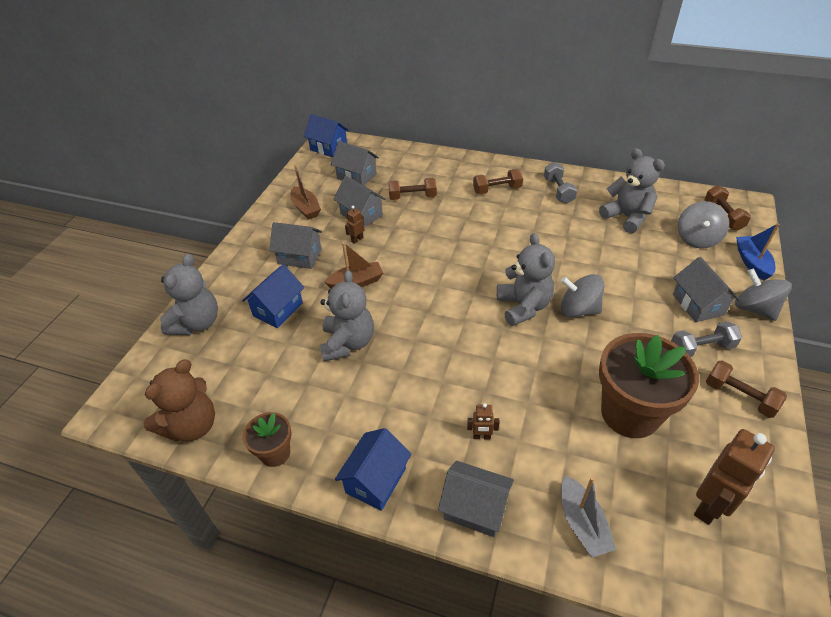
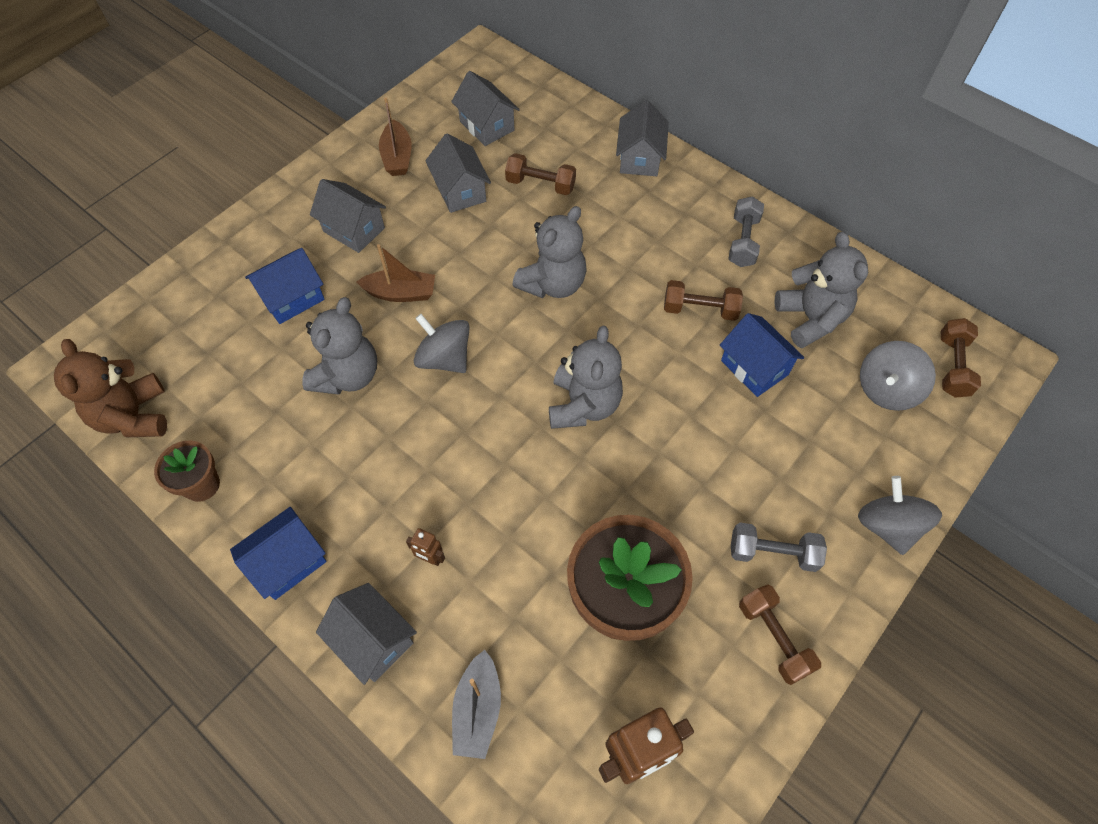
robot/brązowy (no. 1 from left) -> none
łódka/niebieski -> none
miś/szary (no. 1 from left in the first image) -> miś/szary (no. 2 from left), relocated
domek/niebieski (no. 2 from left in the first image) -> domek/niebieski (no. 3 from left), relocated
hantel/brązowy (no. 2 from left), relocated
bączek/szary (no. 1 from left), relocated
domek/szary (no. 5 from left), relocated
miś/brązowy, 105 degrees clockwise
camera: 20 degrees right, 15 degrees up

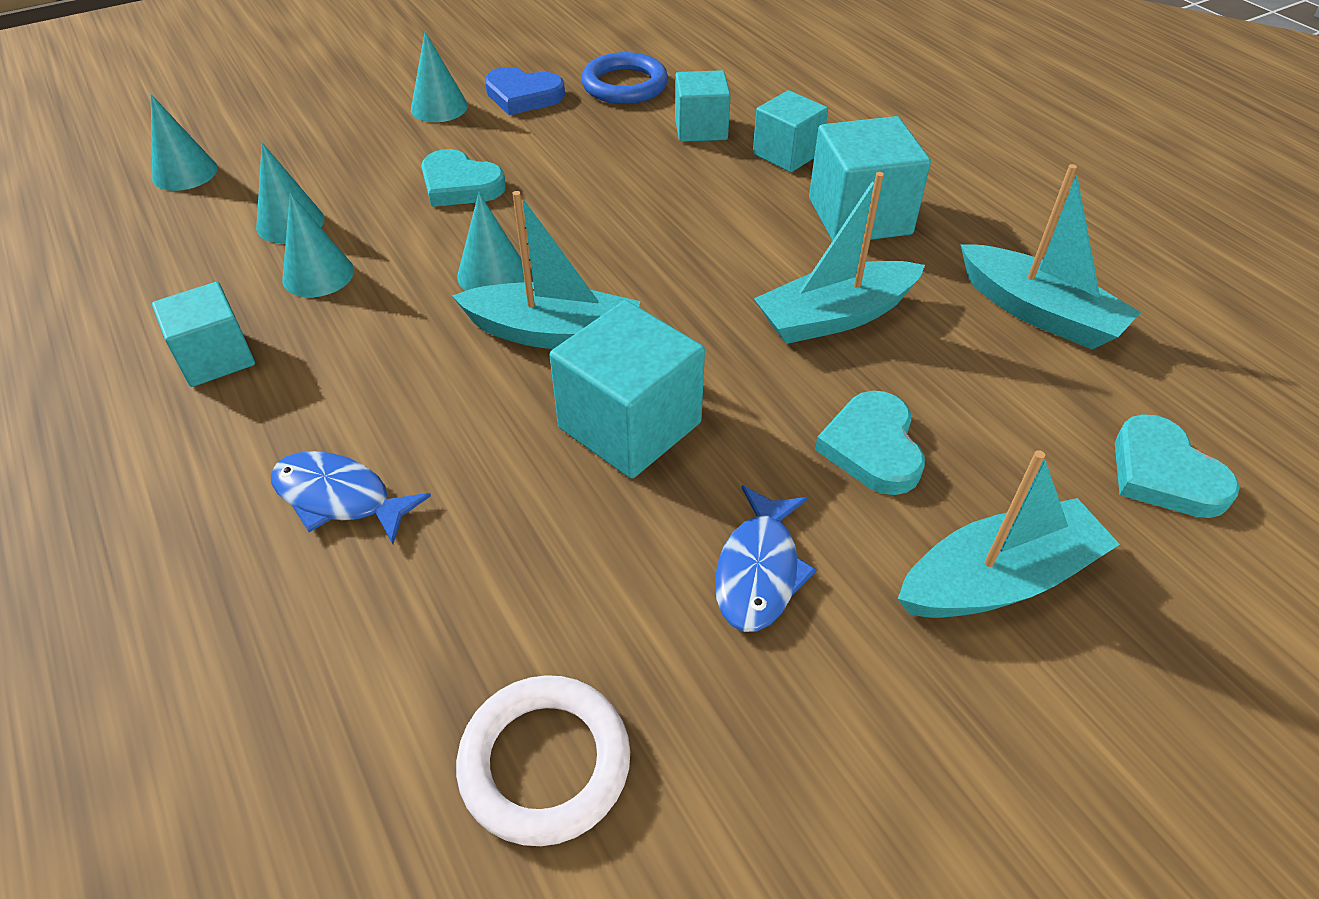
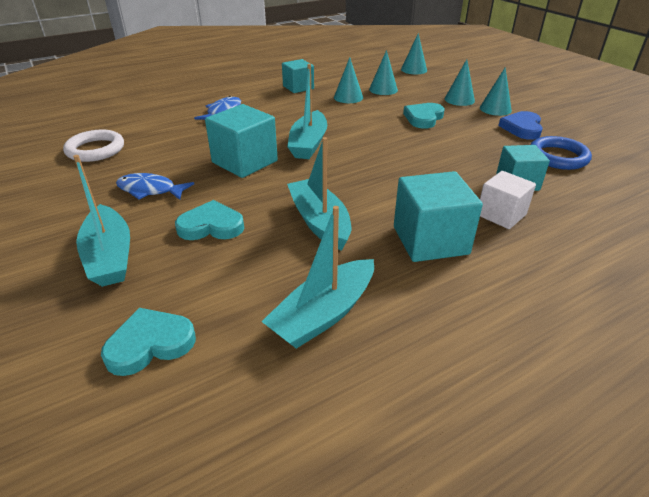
stożek/turkusowy (no. 5 from left in the first image) -> stożek/turkusowy (no. 4 from left), relocated
sześcian/turkusowy (no. 4 from left) -> sześcian/biały
camera: 90 degrees right, 10 degrees down

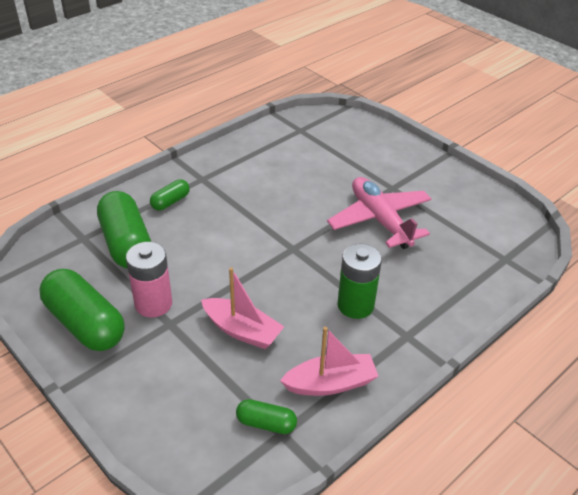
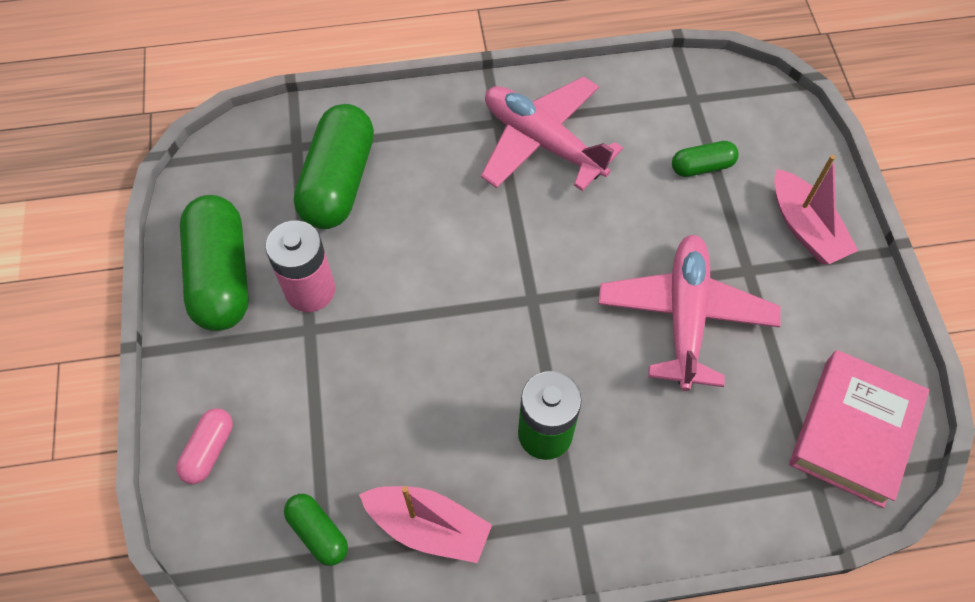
none -> kapsułka/różowy
none -> samolot/różowy (no. 1 from left)
none -> książka/różowy
kapsułka/zielony (no. 3 from left in the first image) -> kapsułka/zielony (no. 4 from left), relocated
łódka/różowy (no. 1 from left in the first image) -> łódka/różowy (no. 2 from left), relocated
camera: 35 degrees right, 20 degrees up

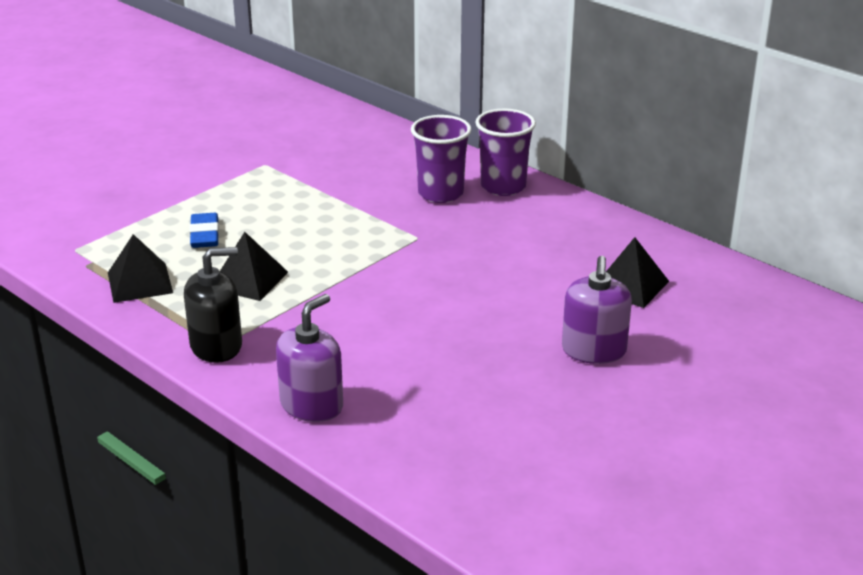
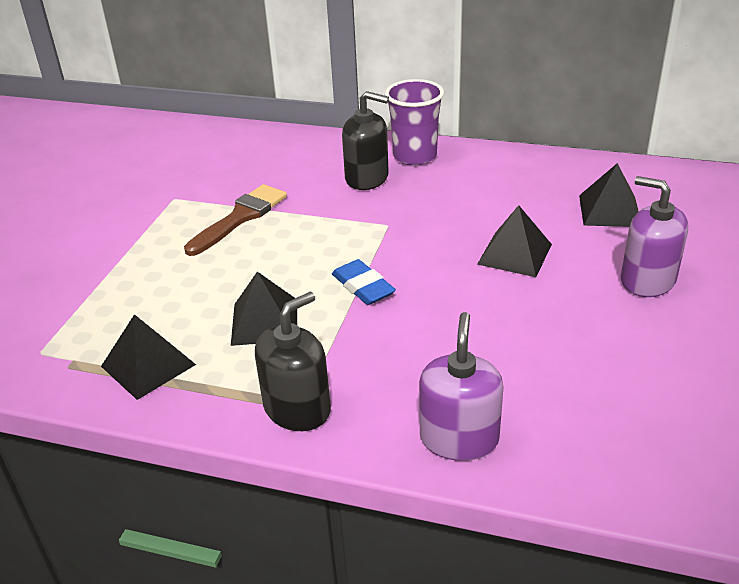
none -> pędzel/brązowy
none -> piramida/czarny (no. 3 from left)
gumka do mazania/niebieski, relocated
szklanka/fioletowy (no. 1 from left) -> dozownik mydła/czarny (no. 2 from left)
dozownik mydła/fioletowy (no. 2 from left), 150 degrees clockwise
camera: 25 degrees left, 5 degrees up

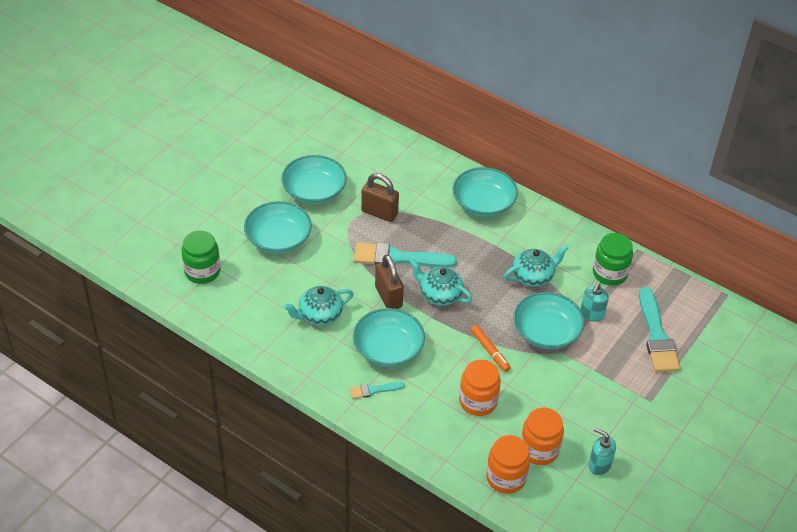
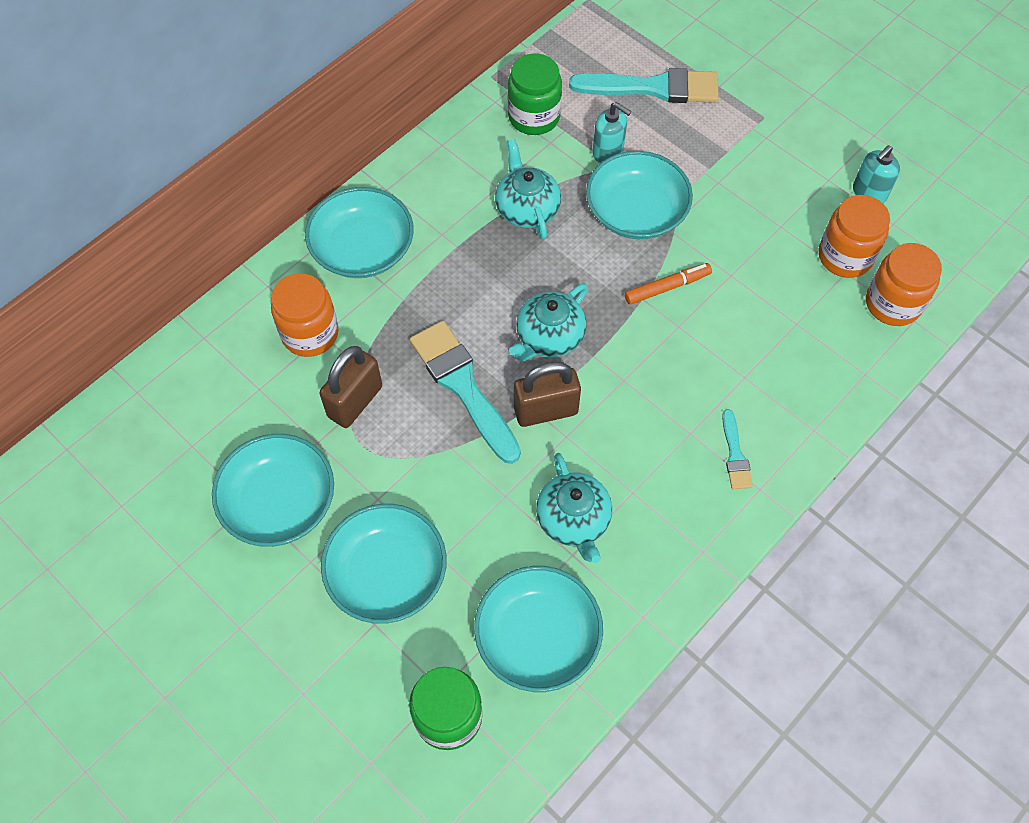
miska/turkusowy (no. 3 from left in the first image) -> miska/turkusowy (no. 4 from left), relocated
słoik/pomarańczowy (no. 1 from left), relocated
pędzel/turkusowy (no. 2 from left in the first image) -> pędzel/turkusowy (no. 1 from left), 135 degrees clockwise
camera: 80 degrees left, 15 degrees up

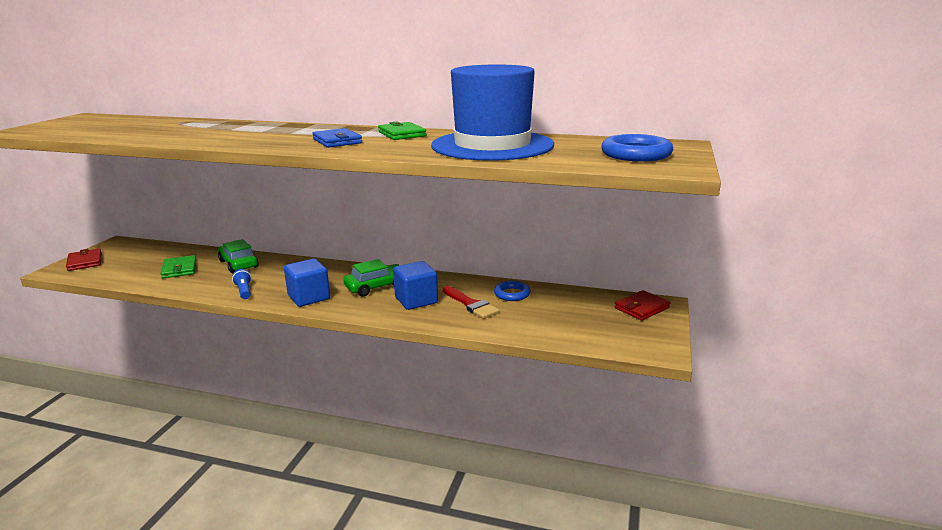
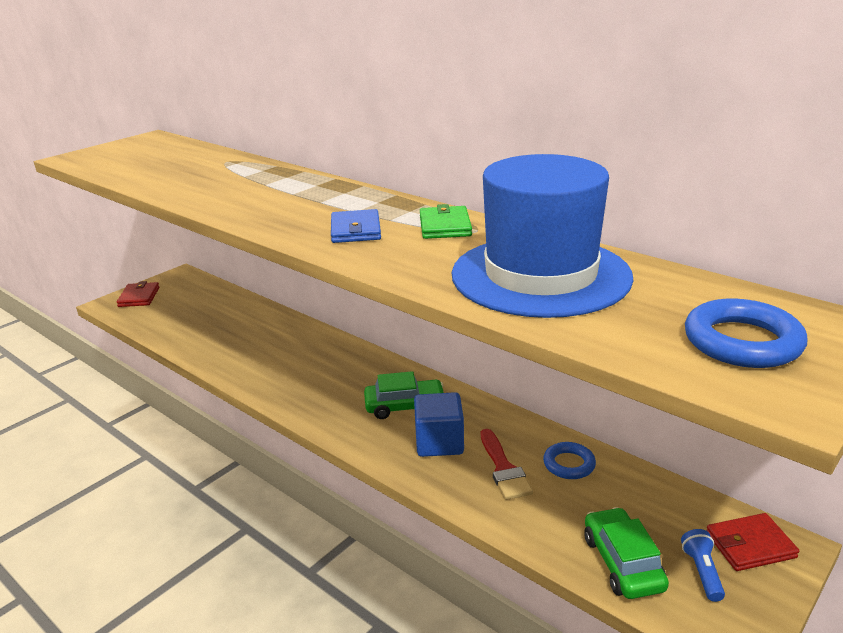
portfel/zielony (no. 1 from left) -> none
sześcian/niebieski (no. 1 from left) -> none
samochód/zielony (no. 1 from left in the first image) -> samochód/zielony (no. 2 from left), relocated
latarka/niebieski, relocated
camera: 25 degrees right, 5 degrees up

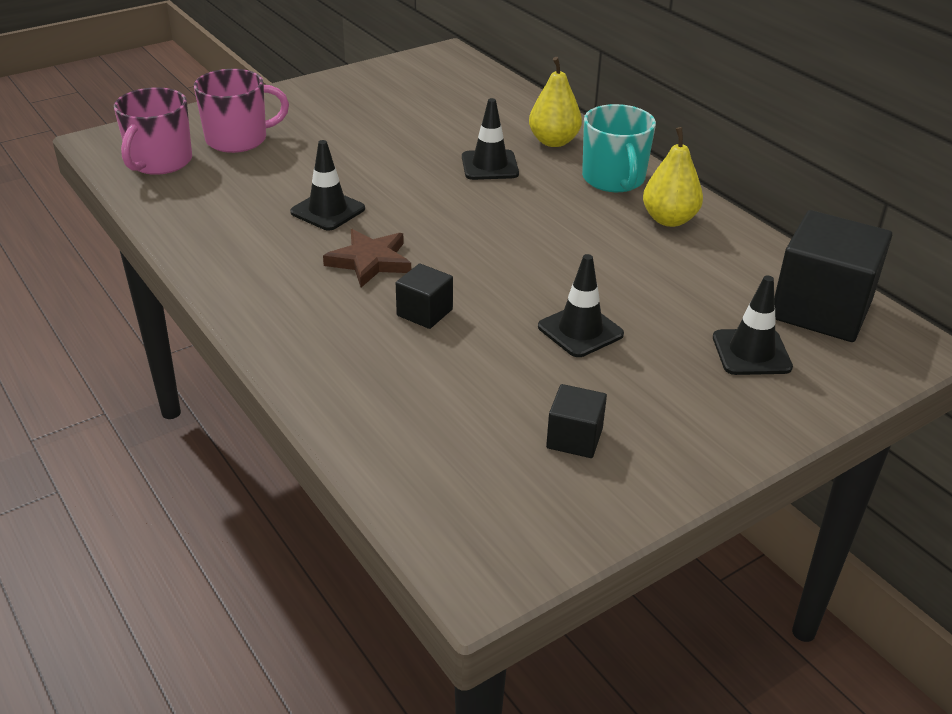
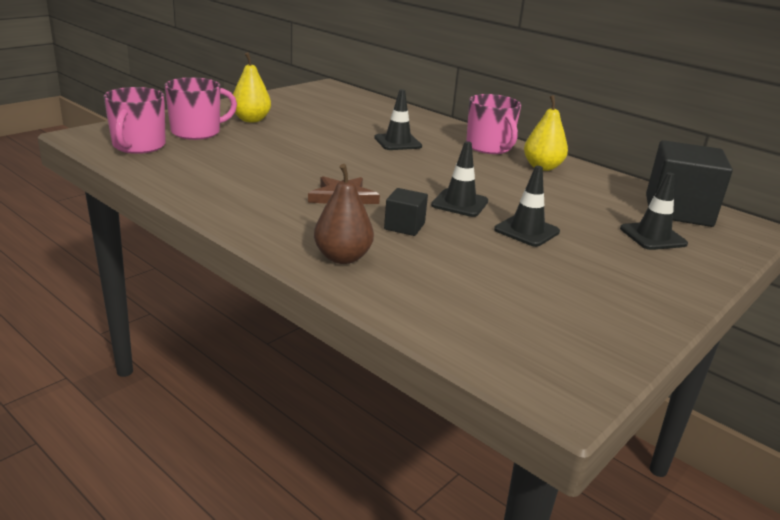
sześcian/czarny (no. 2 from left) -> none
none -> gruszka/brązowy
pachołek/czarny (no. 1 from left in the first image) -> pachołek/czarny (no. 2 from left), relocated
gruszka/żółty (no. 1 from left), relocated
kubek/turkusowy -> kubek/różowy (no. 3 from left)
camera: 15 degrees left, 10 degrees down

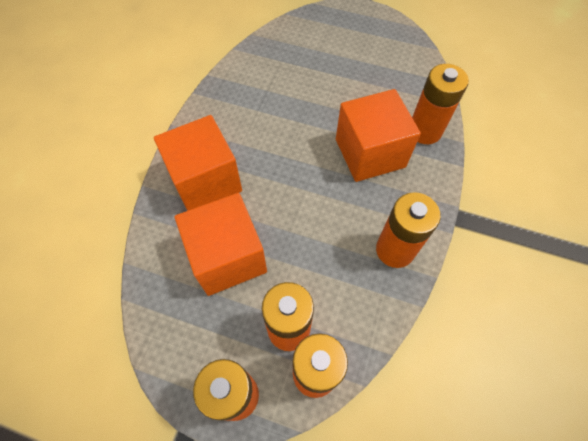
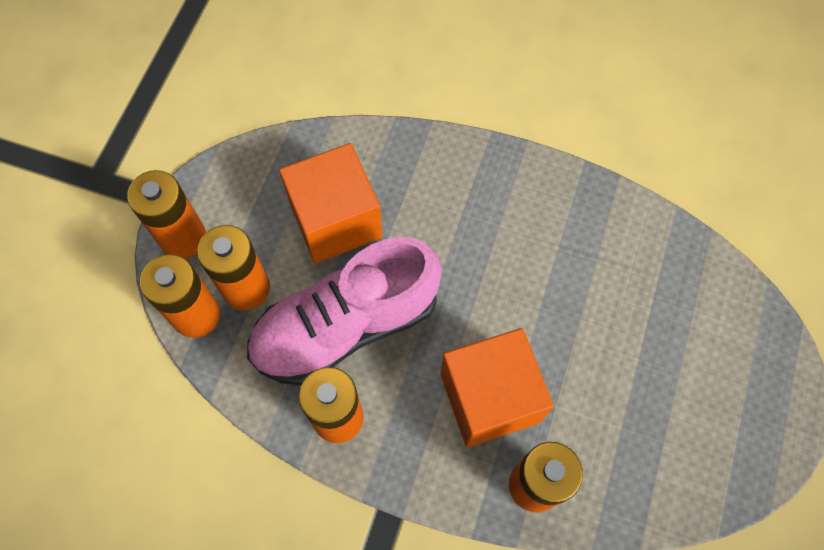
sześcian/pomarańczowy (no. 1 from left) -> none
none -> but/różowy
camera: 90 degrees right, 5 degrees up

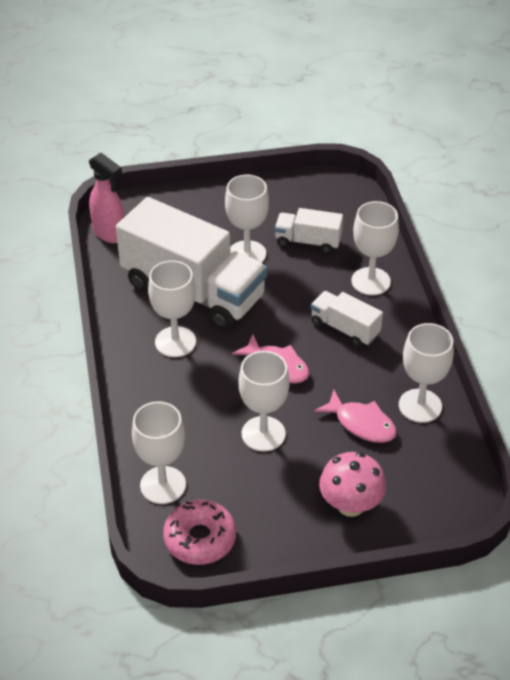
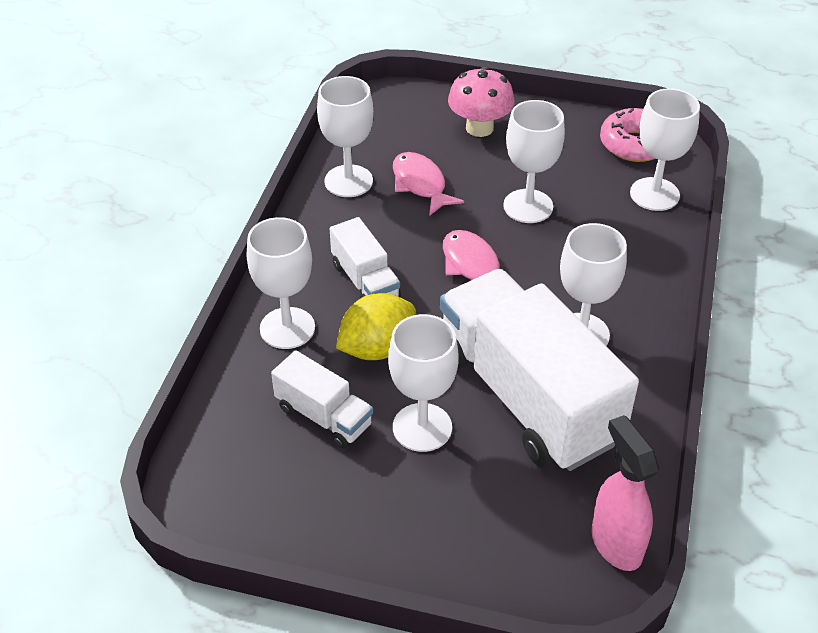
none -> cytryna/żółty
camera: 155 degrees left, 0 degrees up

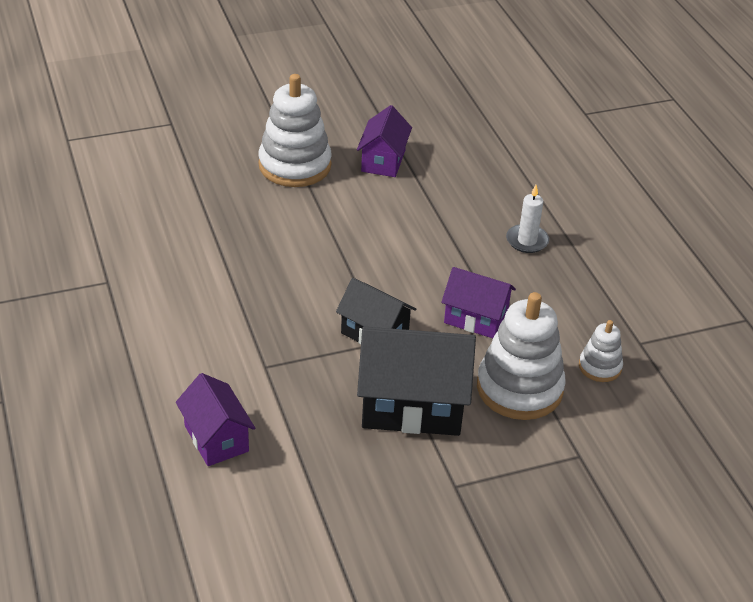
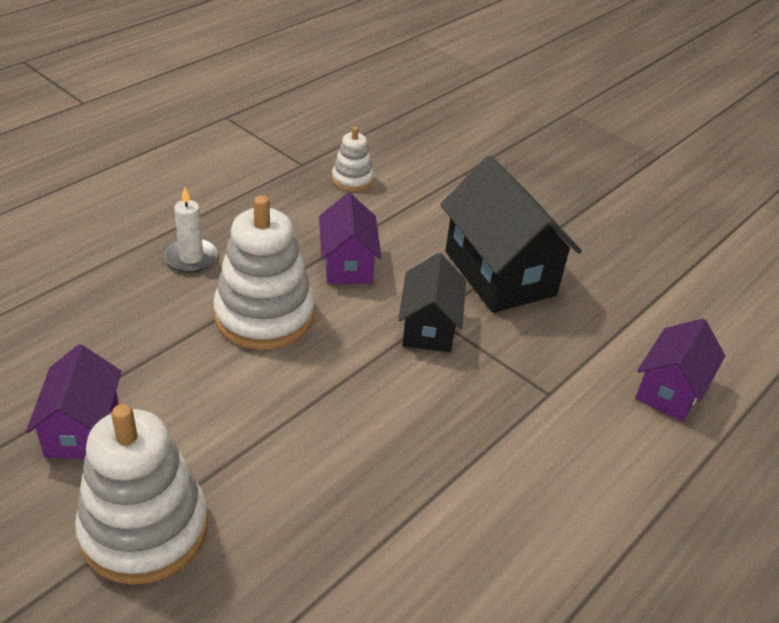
zabawka nakładanka/biały (no. 2 from left), relocated
domek/fioletowy (no. 2 from left in the first image) -> domek/fioletowy (no. 1 from left), 75 degrees counterclockwise
camera: 120 degrees left, 0 degrees up

